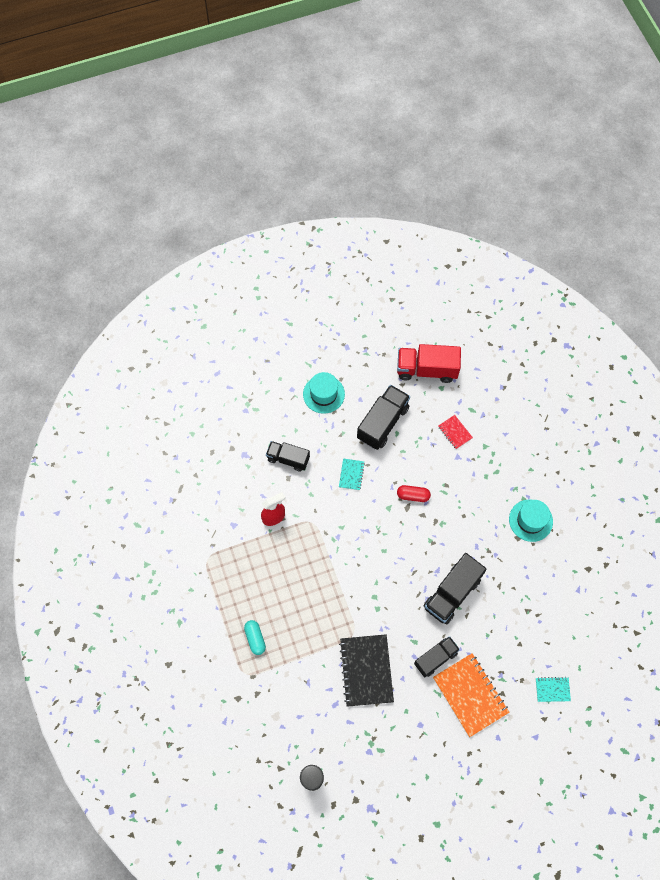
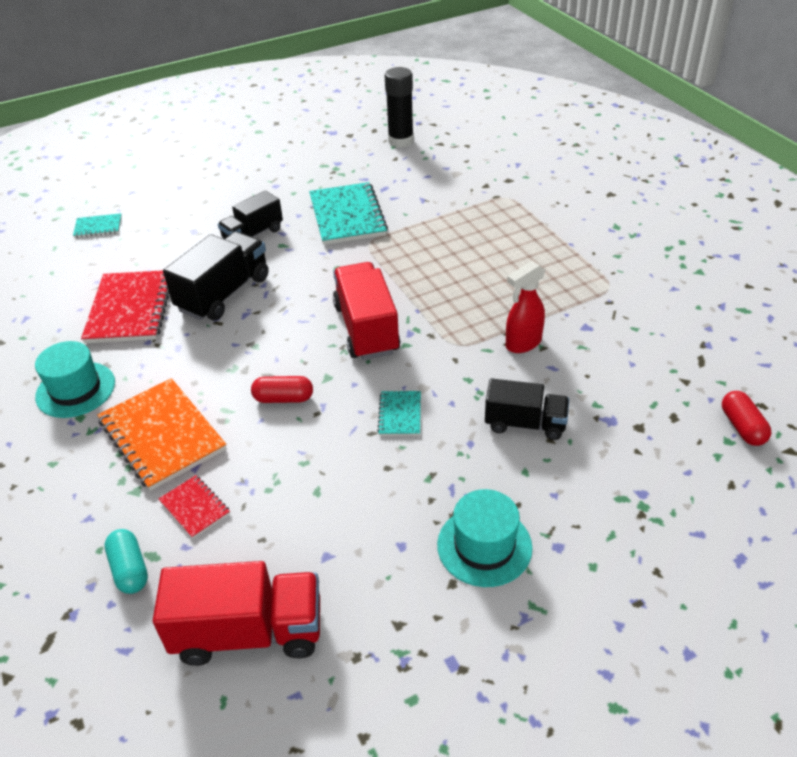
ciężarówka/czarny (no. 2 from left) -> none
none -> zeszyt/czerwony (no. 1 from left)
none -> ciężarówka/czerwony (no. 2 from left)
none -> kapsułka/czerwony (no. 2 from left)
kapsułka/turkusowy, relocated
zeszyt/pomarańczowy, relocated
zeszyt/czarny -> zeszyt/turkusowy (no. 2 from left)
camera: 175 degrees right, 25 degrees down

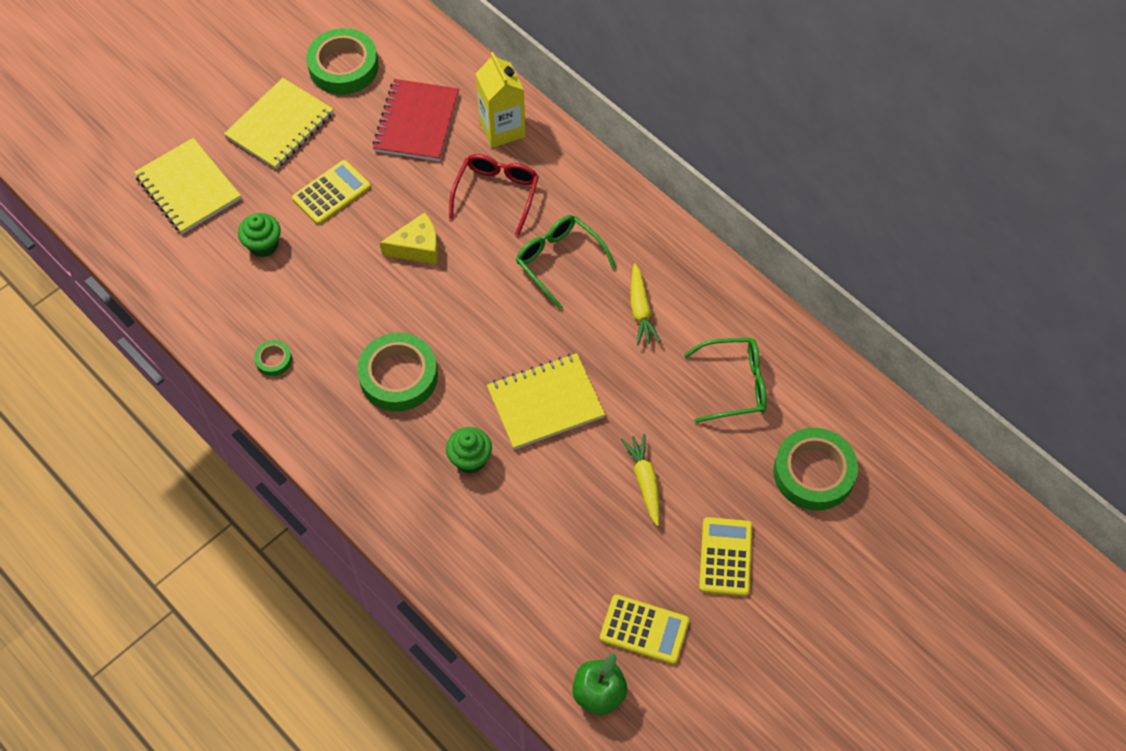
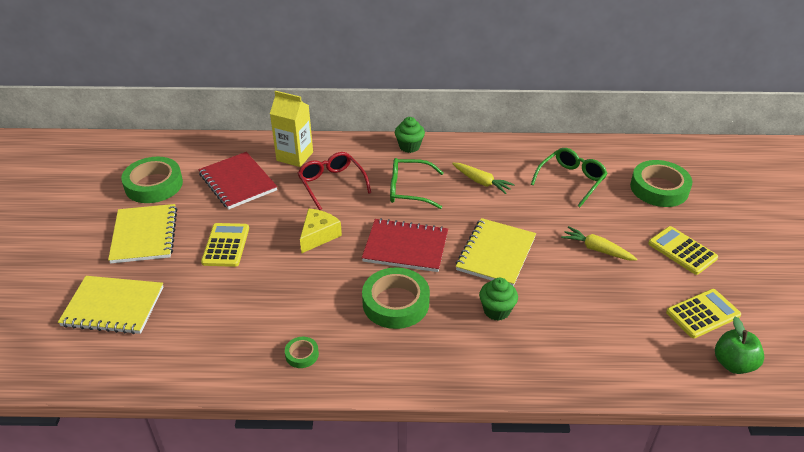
none -> zeszyt/czerwony (no. 2 from left)
muffinka/zielony (no. 1 from left), relocated
camera: 45 degrees left, 20 degrees down

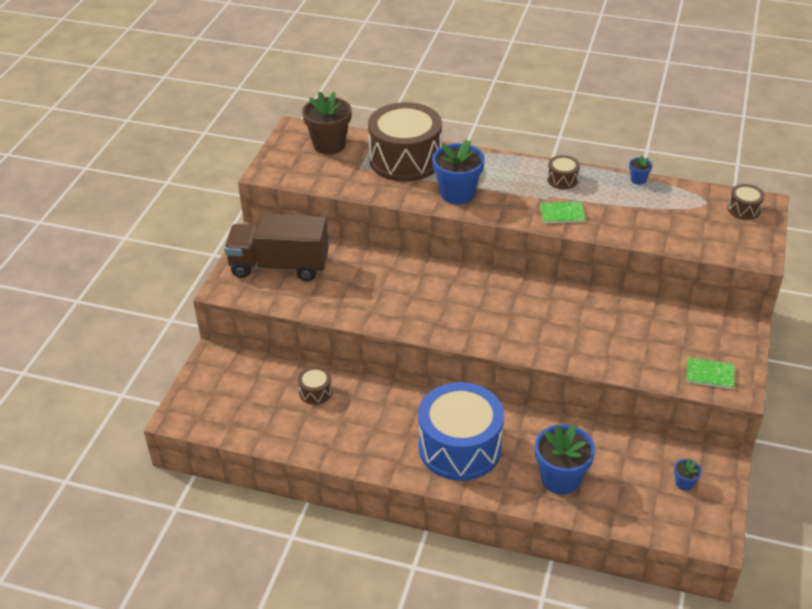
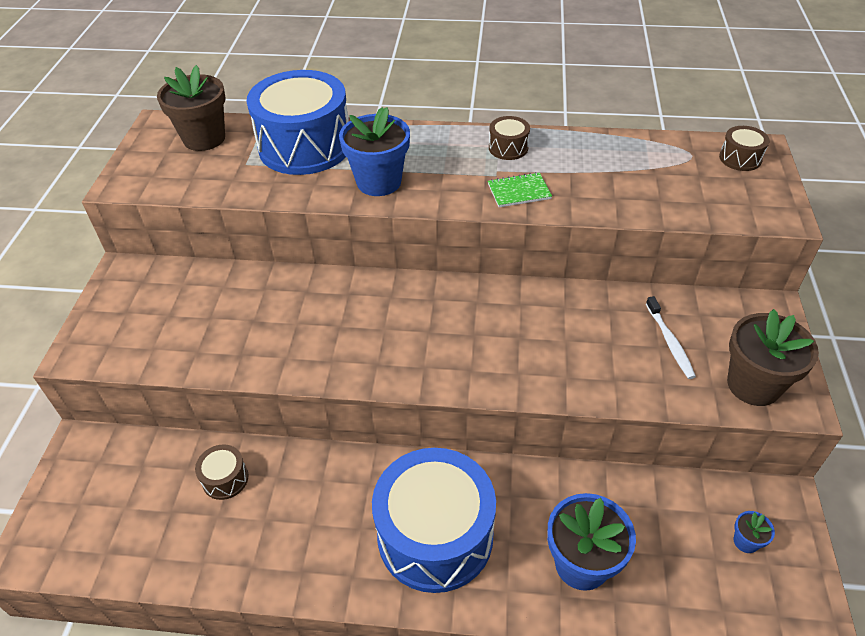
ciężarówka/brązowy -> none
doniczka/niebieski (no. 3 from left) -> none
none -> szczoteczka do zębów/biały
zeszyt/zielony (no. 2 from left) -> doniczka/brązowy (no. 2 from left)
bęben/brązowy (no. 2 from left) -> bęben/niebieski (no. 1 from left)
camera: 10 degrees left, 5 degrees up

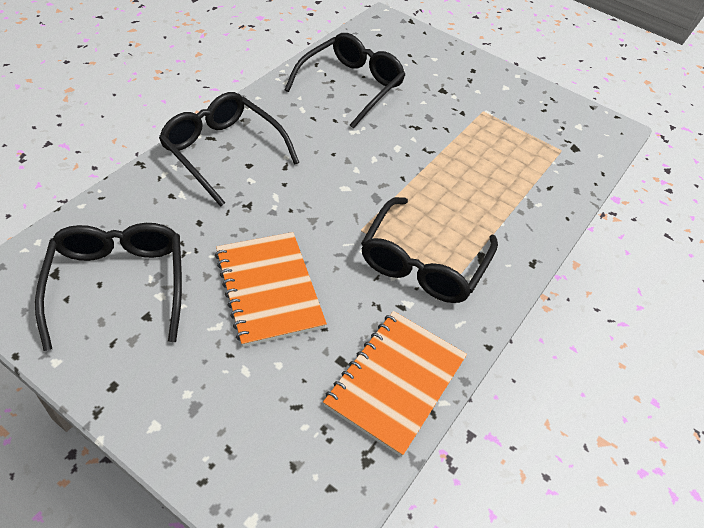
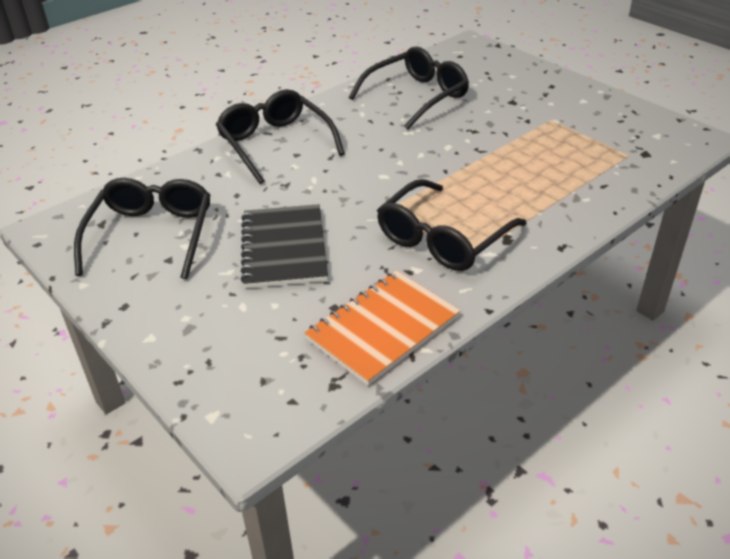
zeszyt/pomarańczowy (no. 1 from left) -> zeszyt/czarny
camera: 20 degrees right, 10 degrees down

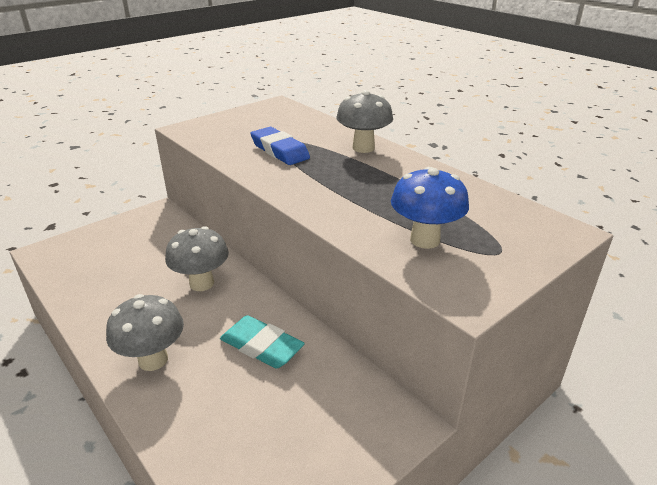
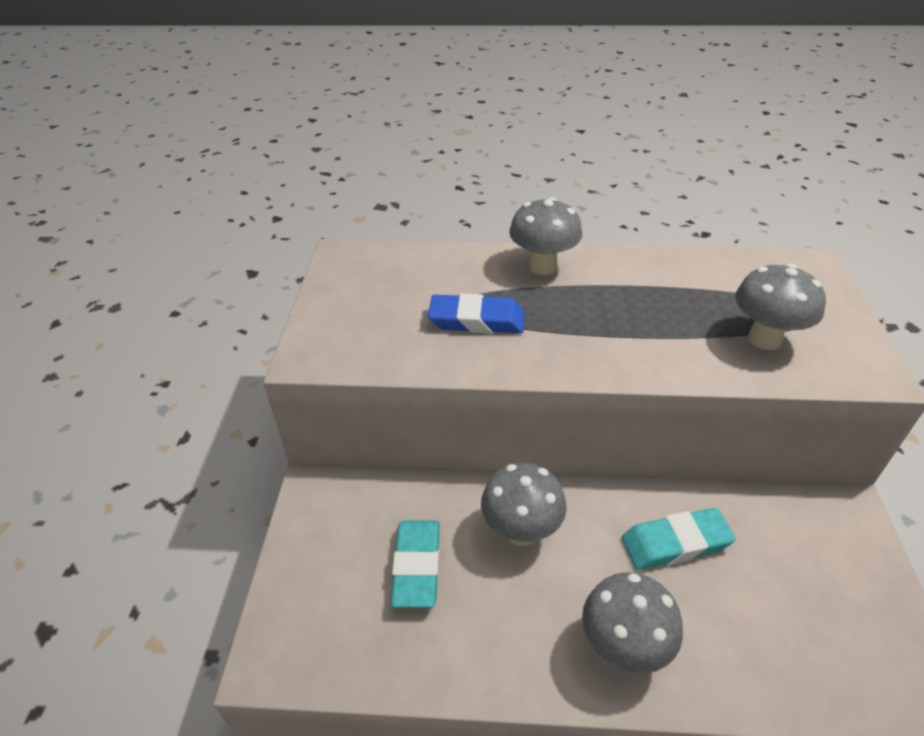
none -> gumka do mazania/turkusowy (no. 1 from left)
grzyb/niebieski -> grzyb/szary (no. 4 from left)
camera: 45 degrees left, 10 degrees up

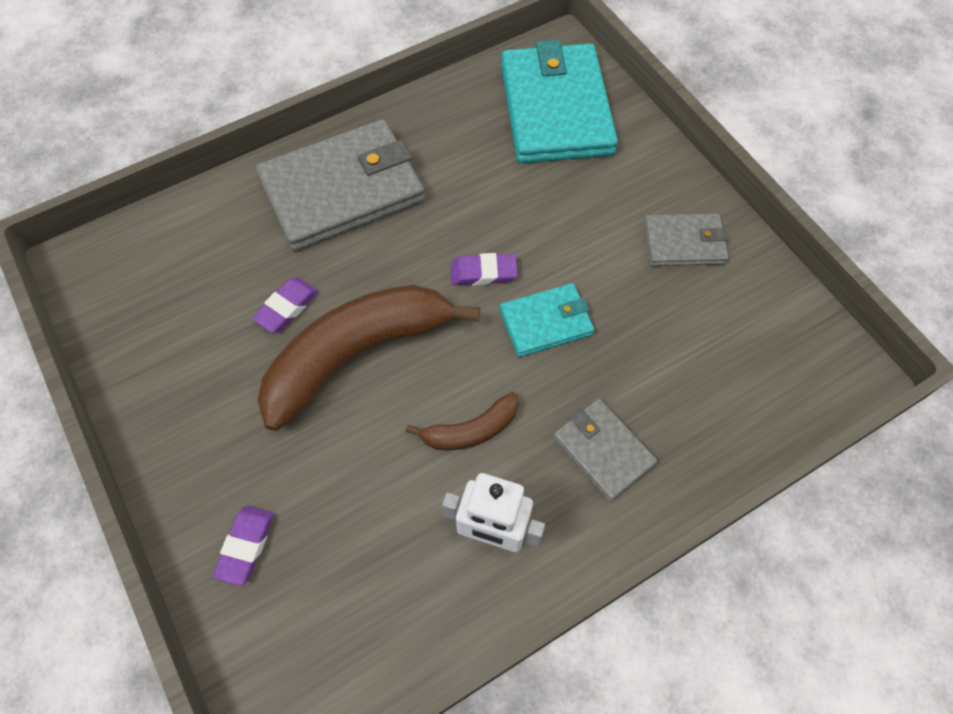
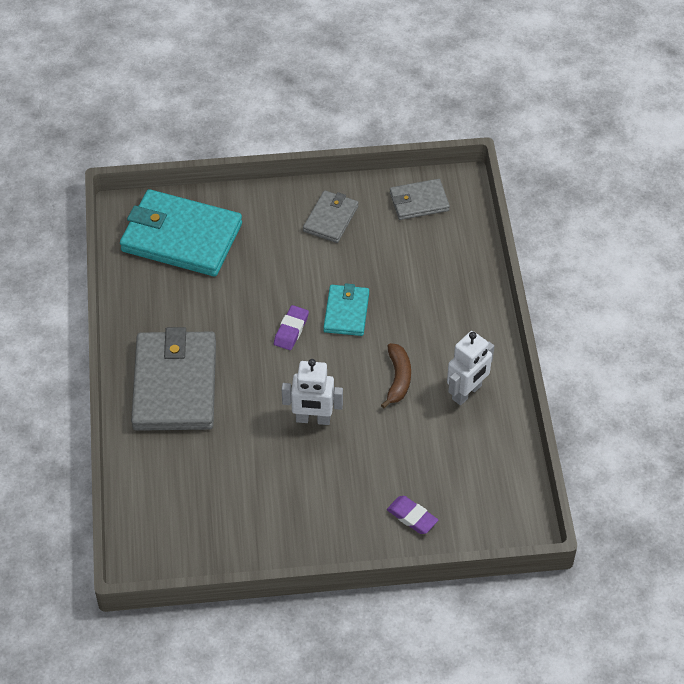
gumka do mazania/fioletowy (no. 2 from left) -> none
portfel/szary (no. 2 from left in the first image) -> portfel/szary (no. 3 from left), relocated
banan/brązowy (no. 1 from left) -> robot/biały (no. 1 from left)
camera: 65 degrees left, 10 degrees down

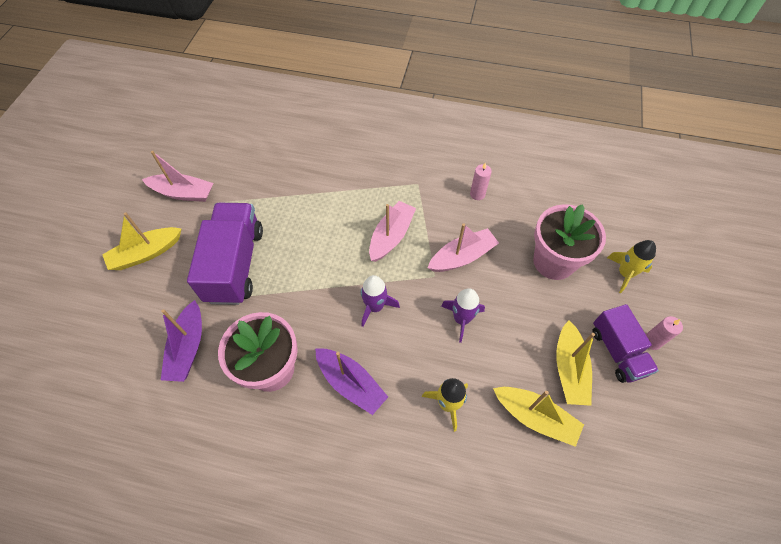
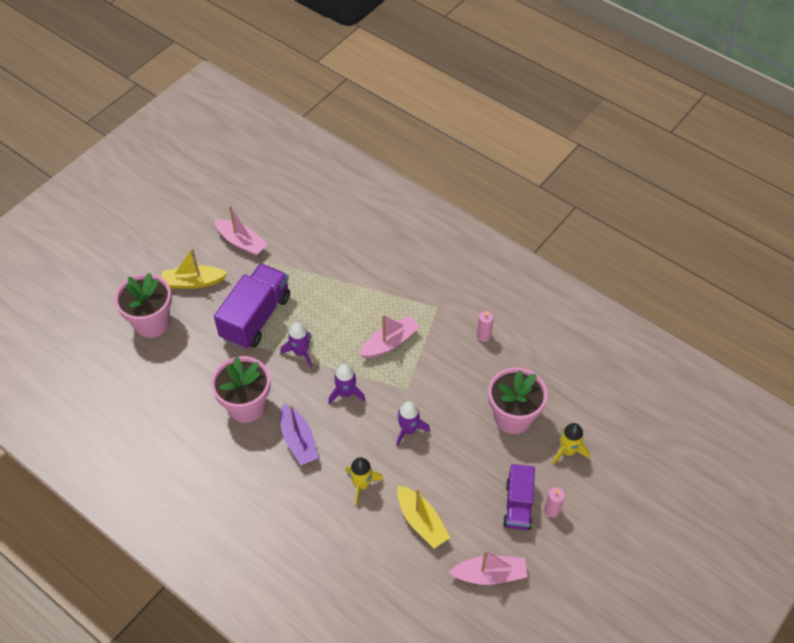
łódka/fioletowy (no. 1 from left) -> none
łódka/żółty (no. 3 from left) -> none
none -> doniczka/różowy (no. 1 from left)
none -> rakieta/fioletowy (no. 1 from left)
łódka/różowy (no. 3 from left), relocated
camera: 25 degrees right, 5 degrees down

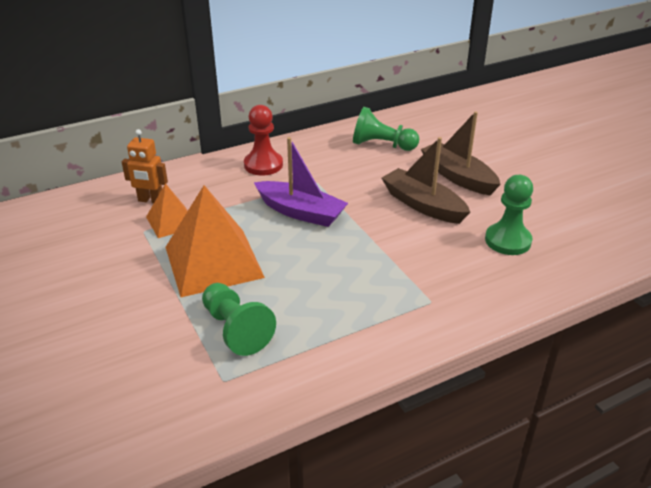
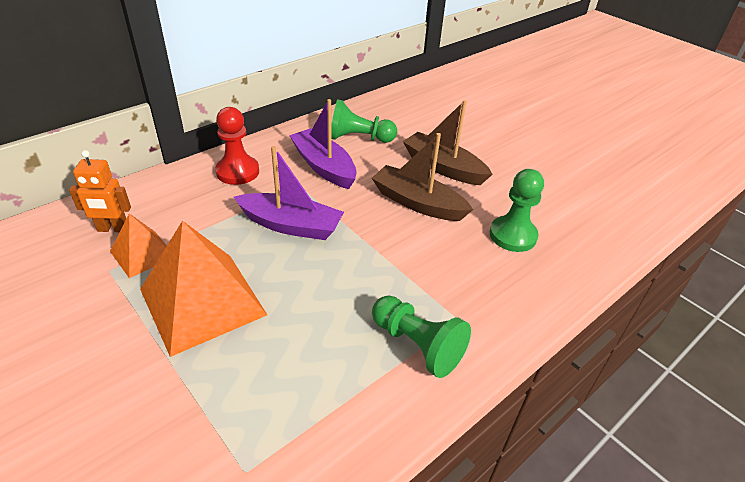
none -> łódka/fioletowy (no. 2 from left)
pionek/zielony (no. 1 from left in the first image) -> pionek/zielony (no. 2 from left), relocated
camera: 15 degrees left, 5 degrees up

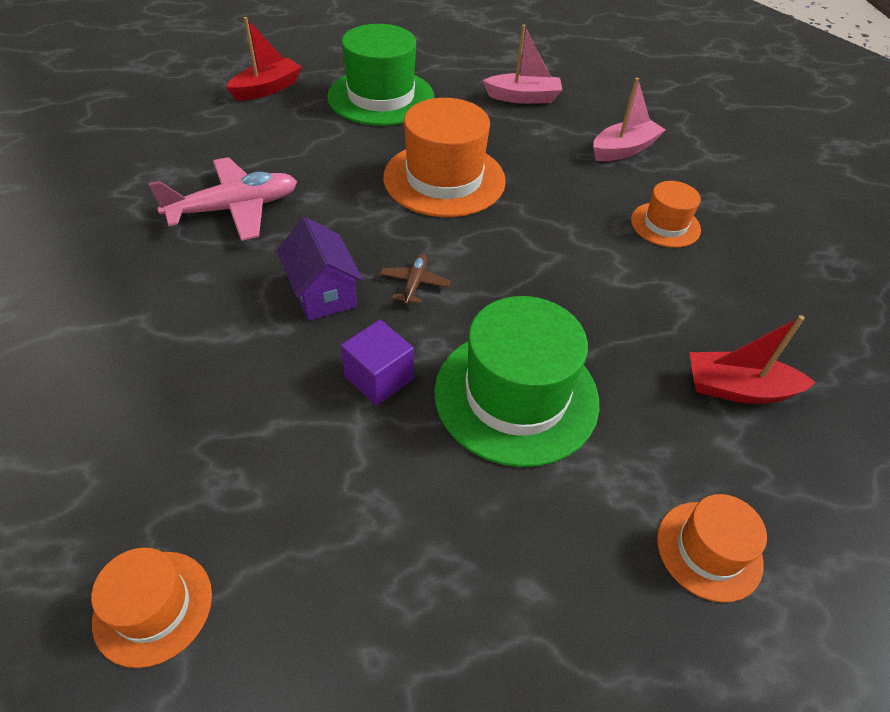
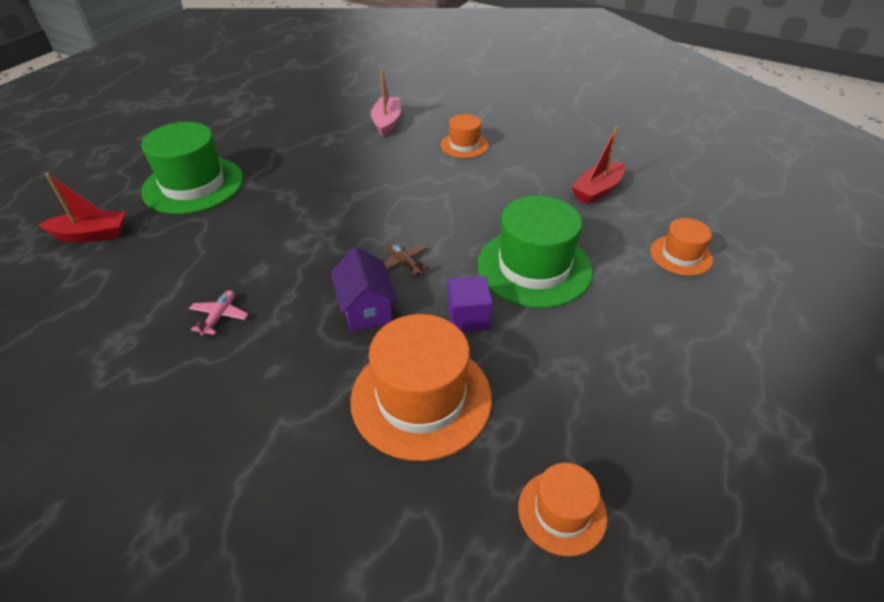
łódka/różowy (no. 1 from left) -> none
kapelusz/pomarańczowy (no. 2 from left in the first image) -> kapelusz/pomarańczowy (no. 1 from left), relocated
łódka/czerwony (no. 1 from left), 90 degrees clockwise
domek/fioletowy, 60 degrees clockwise
samolot/różowy, x0.48
camera: 50 degrees left, 5 degrees down

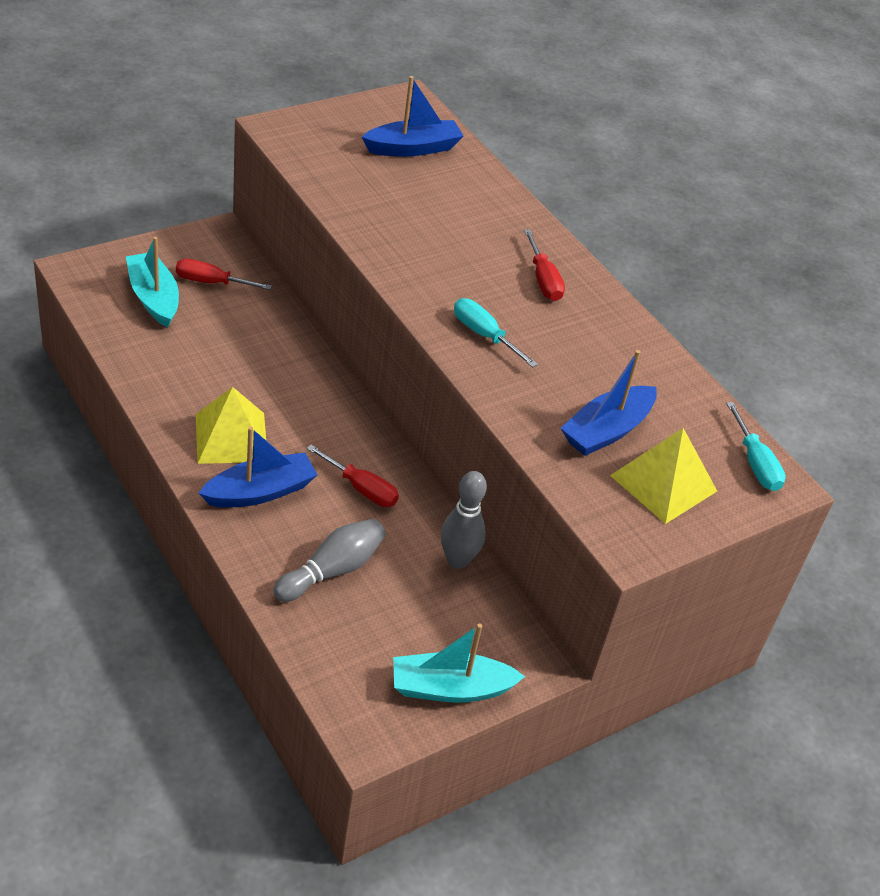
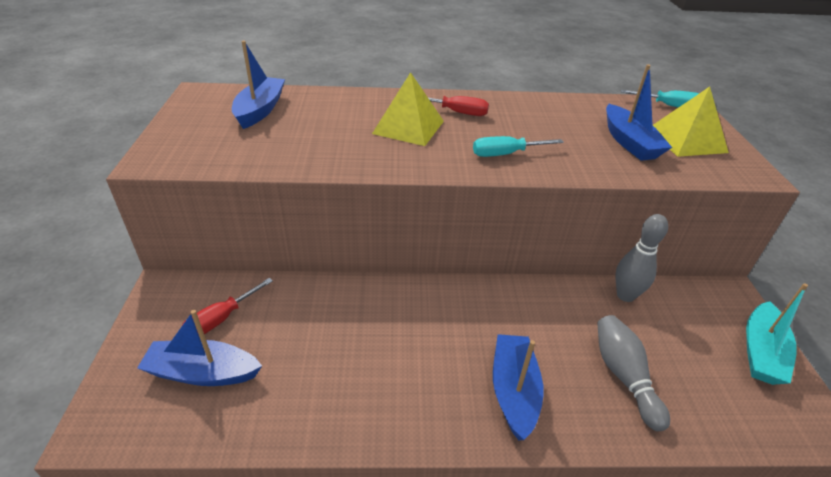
śrubokręt/czerwony (no. 2 from left) -> none
piramida/żółty (no. 1 from left), relocated
łódka/turkusowy (no. 1 from left) -> łódka/niebieski (no. 1 from left)
camera: 55 degrees left, 5 degrees down

